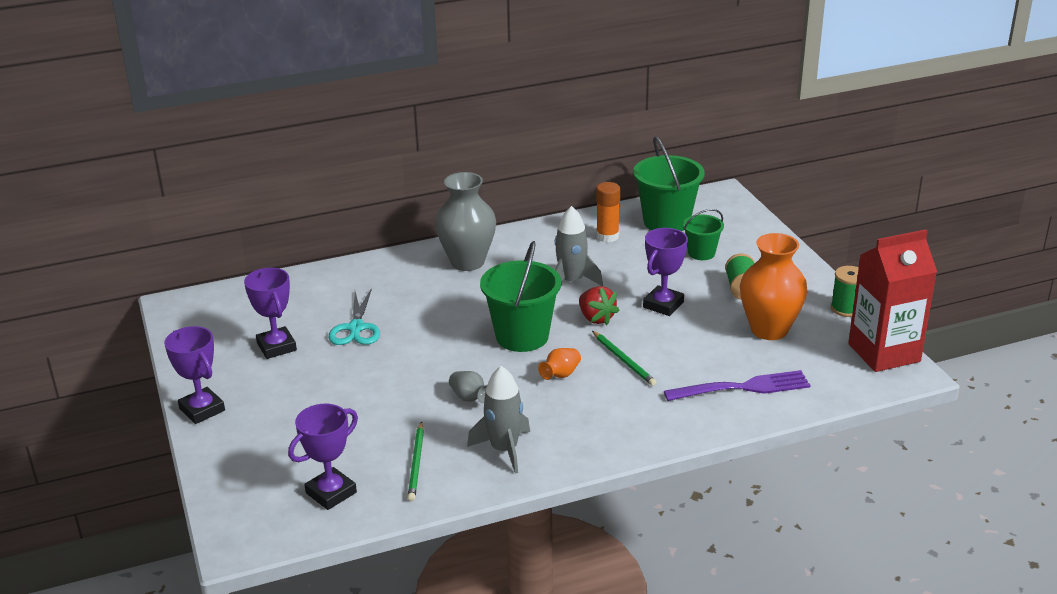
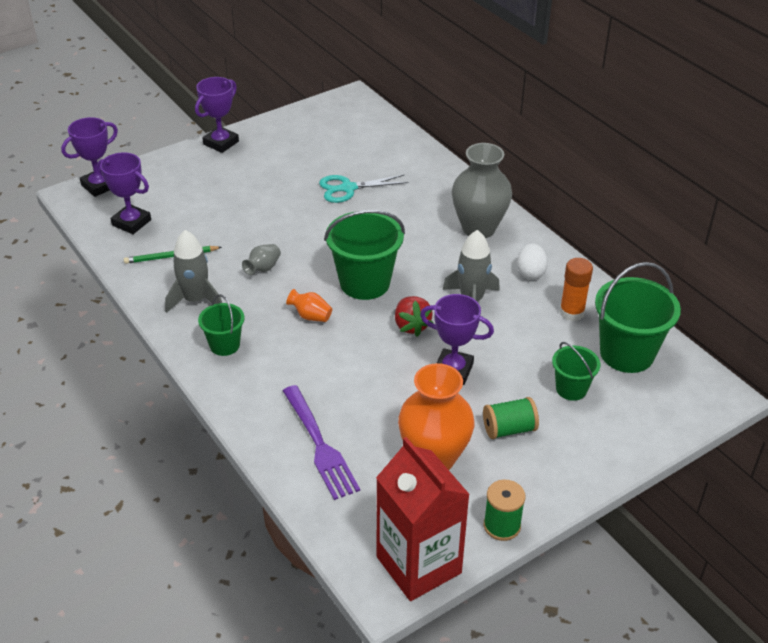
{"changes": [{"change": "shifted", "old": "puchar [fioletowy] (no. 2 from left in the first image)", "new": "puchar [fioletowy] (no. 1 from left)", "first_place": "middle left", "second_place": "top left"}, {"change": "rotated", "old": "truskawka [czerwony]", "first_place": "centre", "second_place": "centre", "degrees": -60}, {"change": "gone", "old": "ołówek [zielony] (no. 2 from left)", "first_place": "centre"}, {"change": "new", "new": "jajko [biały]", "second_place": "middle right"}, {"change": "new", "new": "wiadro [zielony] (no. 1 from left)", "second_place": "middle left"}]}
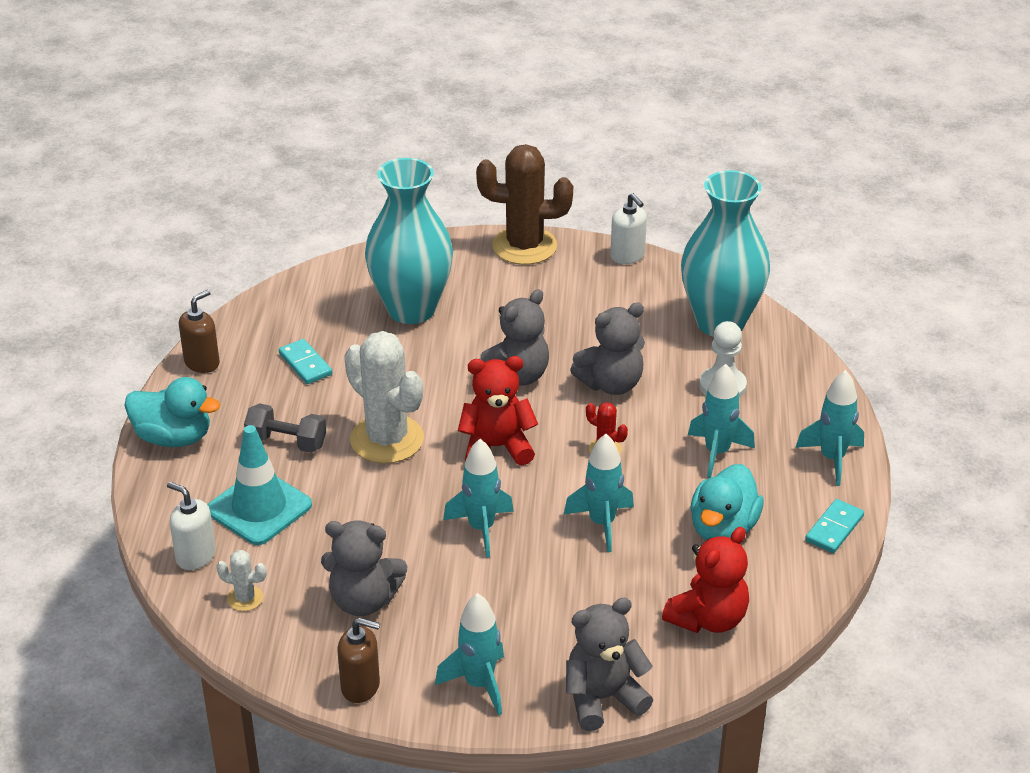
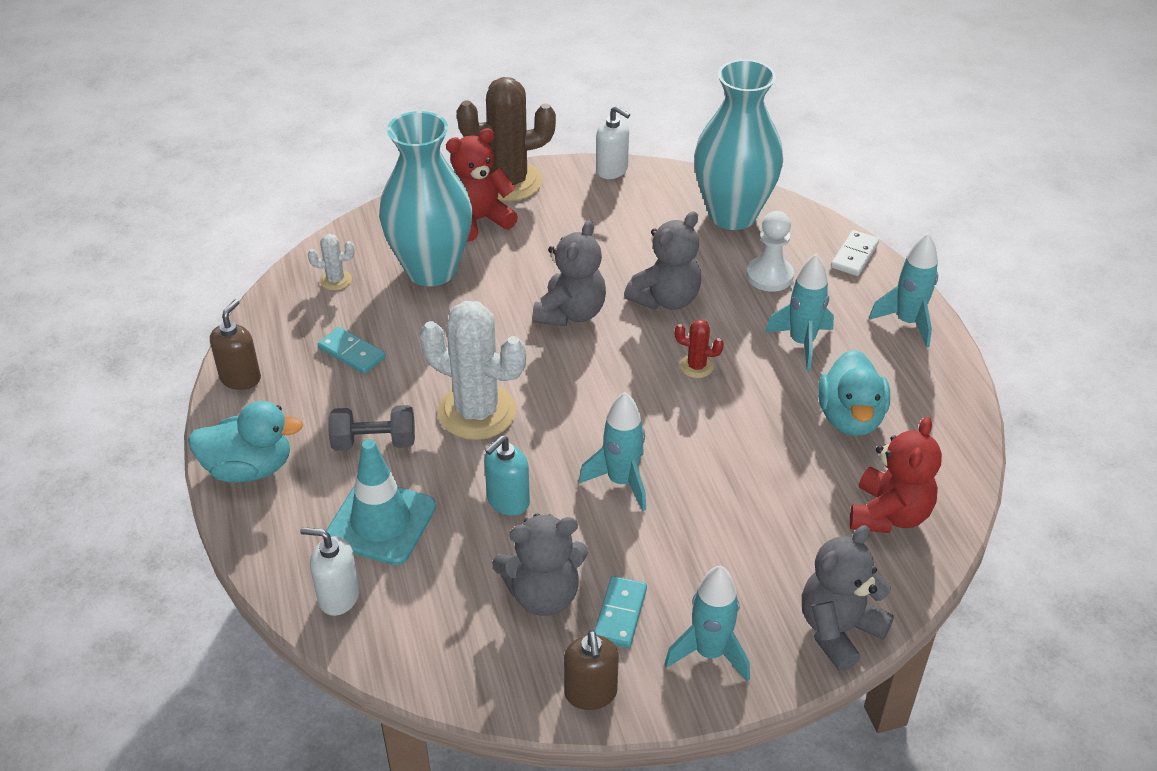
{"changes": [{"change": "shifted", "old": "miś [czerwony] (no. 1 from left)", "first_place": "centre", "second_place": "top centre"}, {"change": "gone", "old": "rakieta [turkusowy] (no. 3 from left)", "first_place": "centre"}, {"change": "shifted", "old": "kostka domina [turkusowy] (no. 2 from left)", "first_place": "bottom right", "second_place": "bottom centre"}, {"change": "shifted", "old": "kaktus [biały] (no. 1 from left)", "first_place": "bottom left", "second_place": "middle left"}, {"change": "rotated", "old": "dozownik mydła [brązowy] (no. 2 from left)", "first_place": "bottom centre", "second_place": "bottom centre", "degrees": 90}, {"change": "new", "new": "kostka domina [biały]", "second_place": "top right"}, {"change": "new", "new": "dozownik mydła [turkusowy]", "second_place": "centre"}]}
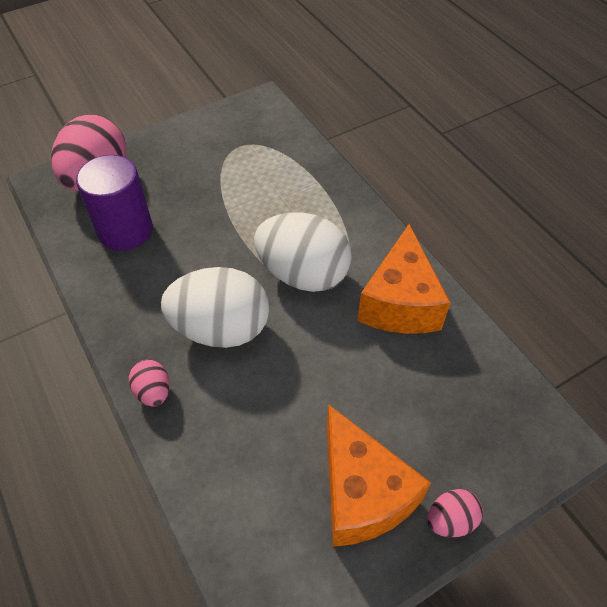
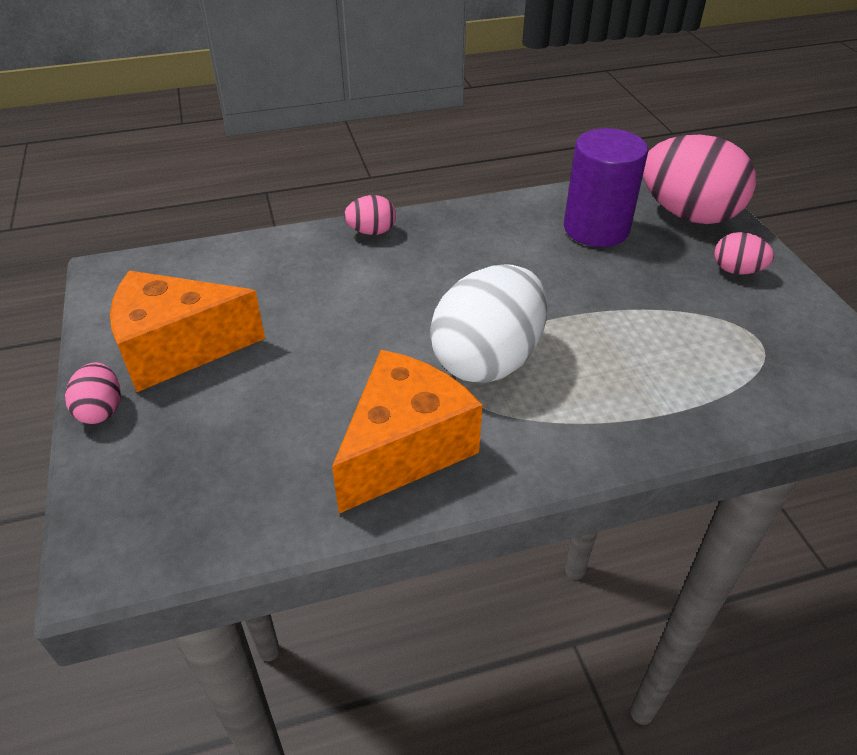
{"changes": [{"change": "rotated", "old": "ser [pomarańczowy] (no. 2 from left)", "first_place": "centre", "second_place": "centre", "degrees": 105}, {"change": "gone", "old": "jajko [biały] (no. 1 from left)", "first_place": "centre"}, {"change": "new", "new": "jajko [różowy] (no. 4 from left)", "second_place": "middle right"}]}
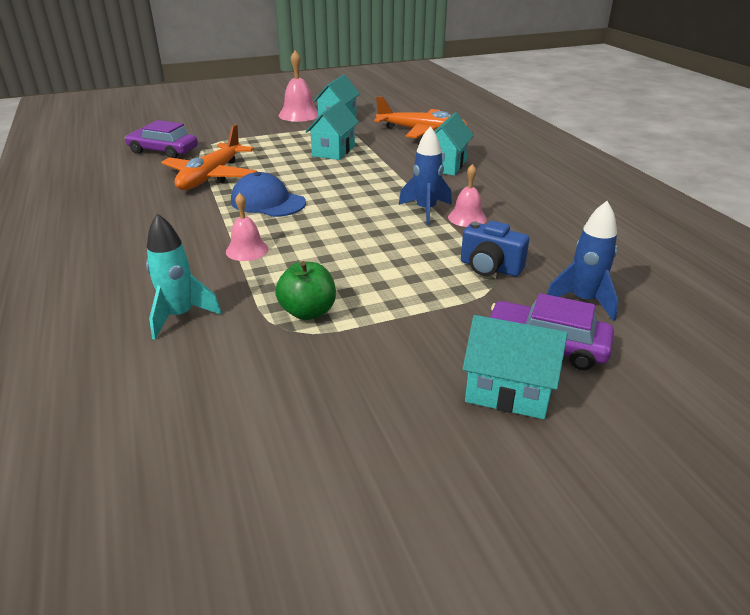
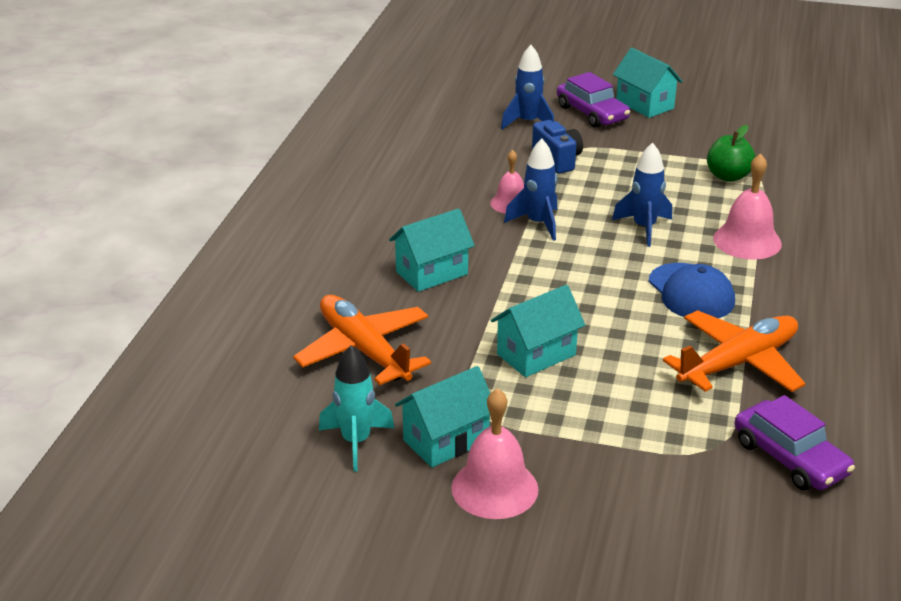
{"changes": [{"change": "scaled", "old": "dzwonek [różowy] (no. 1 from left in the first image)", "first_place": "middle left", "second_place": "middle right", "factor": 1.56}, {"change": "shifted", "old": "rakieta [turkusowy]", "first_place": "middle left", "second_place": "bottom centre"}, {"change": "new", "new": "rakieta [niebieski] (no. 3 from left)", "second_place": "top right"}]}
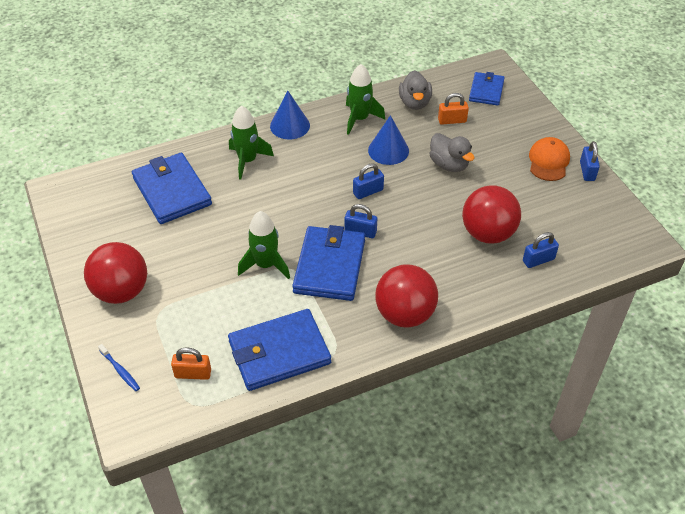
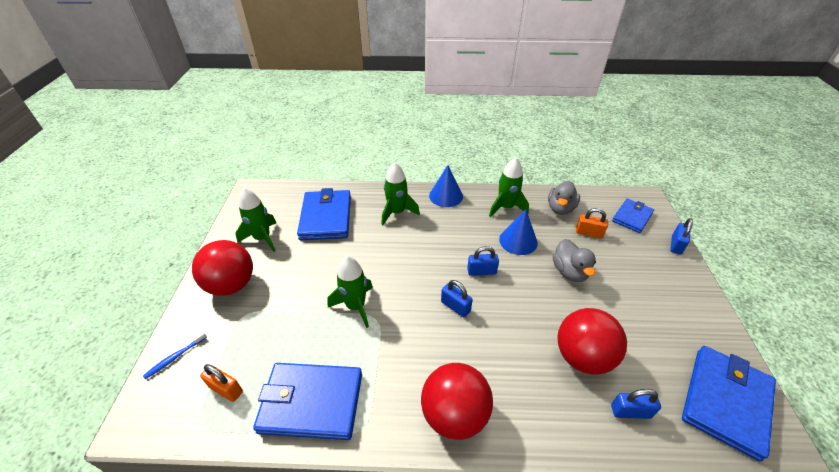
{"changes": [{"change": "gone", "old": "czapka [pomarańczowy]", "first_place": "top right"}, {"change": "shifted", "old": "kłódka [niebieski] (no. 4 from left)", "first_place": "top right", "second_place": "middle right"}, {"change": "shifted", "old": "portfel [niebieski] (no. 3 from left in the first image)", "new": "portfel [niebieski] (no. 4 from left)", "first_place": "centre", "second_place": "bottom right"}, {"change": "rotated", "old": "szczoteczka do zębów [niebieski]", "first_place": "bottom left", "second_place": "bottom left", "degrees": 60}, {"change": "new", "new": "rakieta [zielony] (no. 1 from left)", "second_place": "middle left"}]}
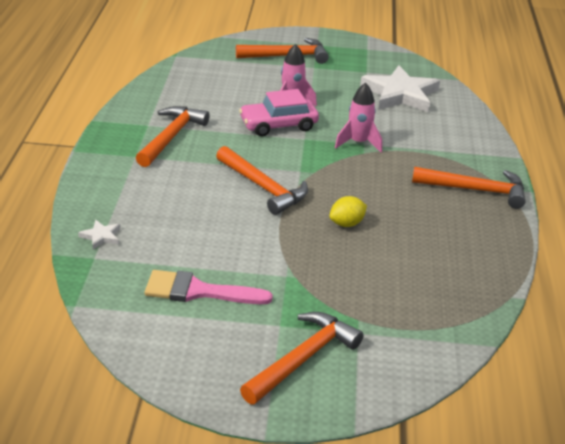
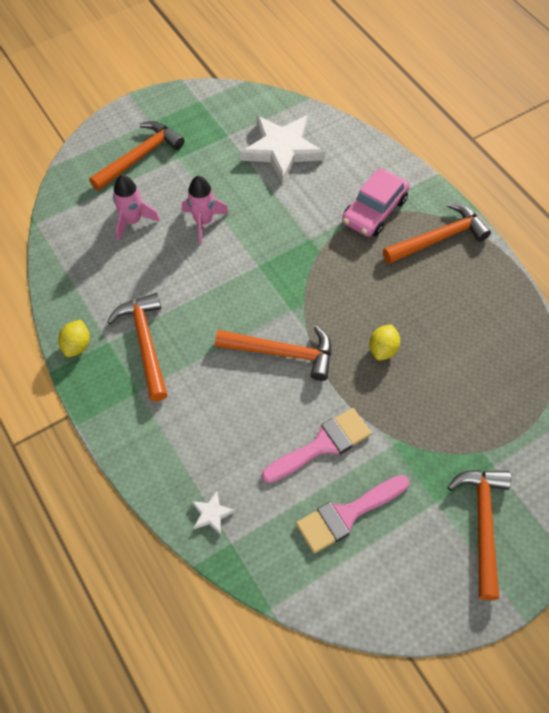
{"changes": [{"change": "shifted", "old": "rakieta [różowy] (no. 2 from left in the first image)", "new": "rakieta [różowy] (no. 1 from left)", "first_place": "top centre", "second_place": "top left"}, {"change": "shifted", "old": "samochód [różowy]", "first_place": "top centre", "second_place": "top right"}, {"change": "new", "new": "cytryna [żółty] (no. 1 from left)", "second_place": "middle left"}, {"change": "new", "new": "pędzel [różowy] (no. 1 from left)", "second_place": "centre"}]}
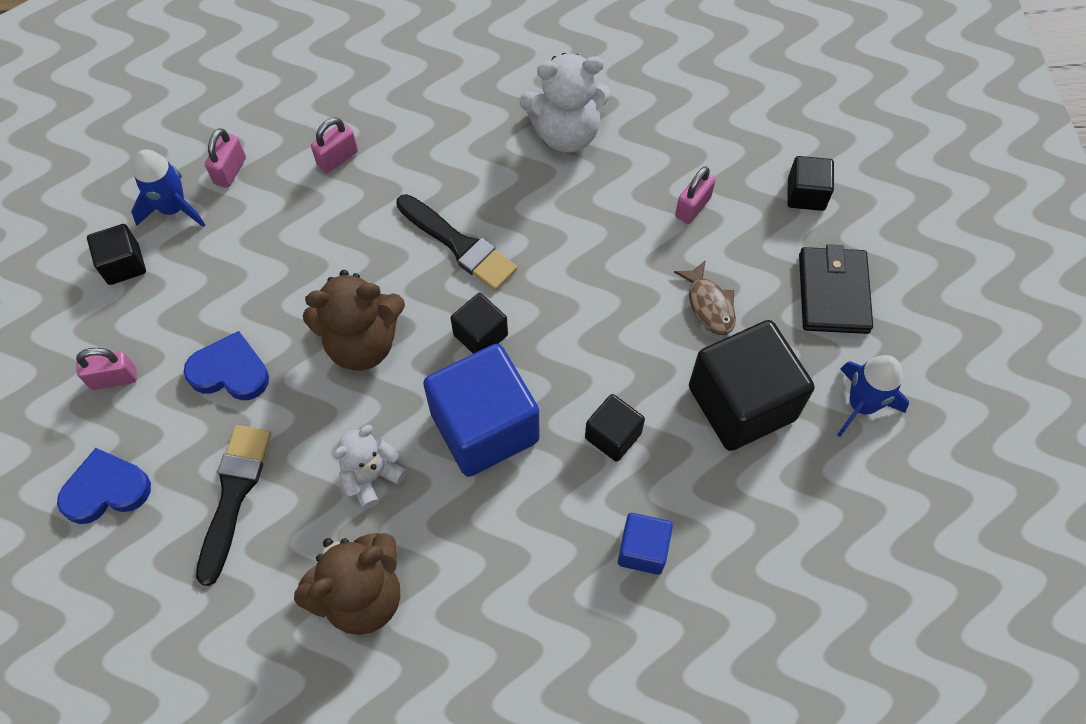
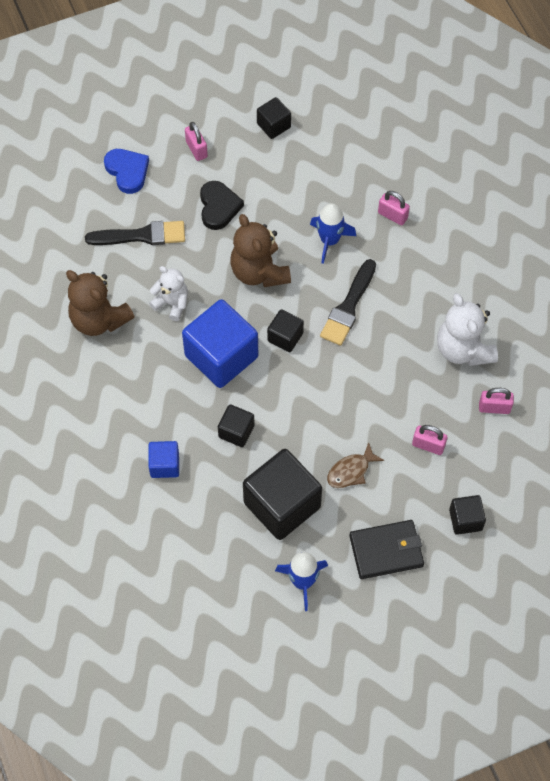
{"changes": [{"change": "shifted", "old": "kłódka [różowy] (no. 2 from left in the first image)", "new": "kłódka [różowy] (no. 4 from left)", "first_place": "top left", "second_place": "middle right"}, {"change": "shifted", "old": "rakieta [niebieski] (no. 1 from left in the first image)", "new": "rakieta [niebieski] (no. 2 from left)", "first_place": "top left", "second_place": "top centre"}, {"change": "repainted", "old": "serce [niebieski] (no. 2 from left)", "new": "serce [czarny]", "first_place": "middle left", "second_place": "top centre"}]}
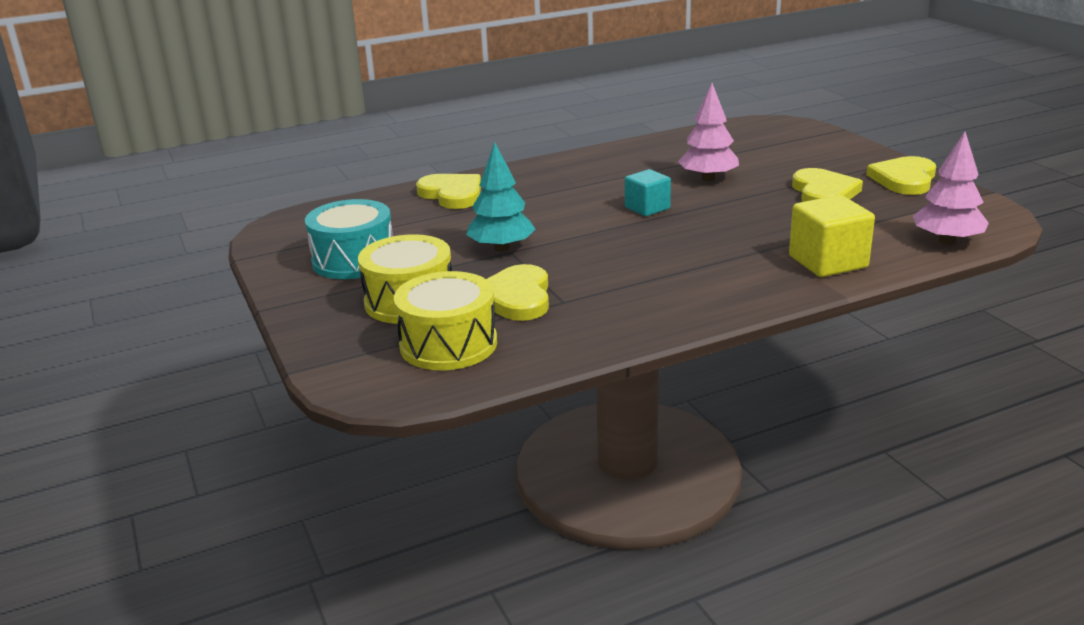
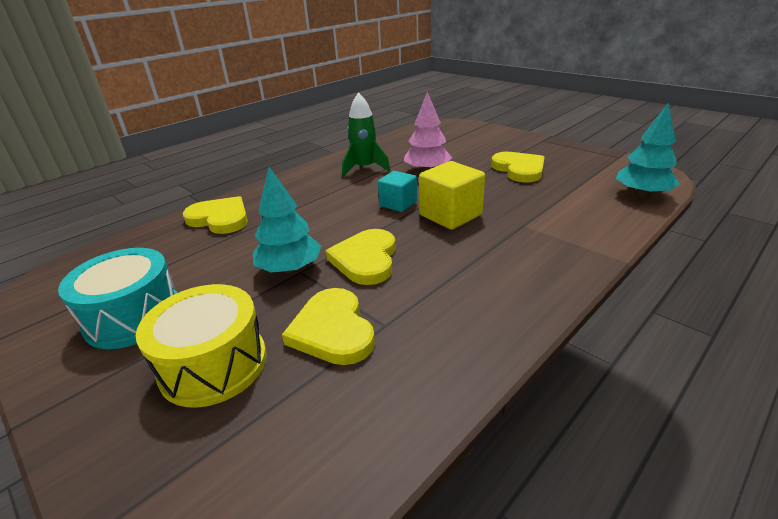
{"changes": [{"change": "repainted", "old": "drzewko [różowy] (no. 2 from left)", "new": "drzewko [turkusowy] (no. 2 from left)", "first_place": "top right", "second_place": "top right"}, {"change": "shifted", "old": "serce [żółty] (no. 4 from left in the first image)", "new": "serce [żółty] (no. 3 from left)", "first_place": "top right", "second_place": "centre"}, {"change": "shifted", "old": "sześcian [żółty]", "first_place": "middle right", "second_place": "centre"}, {"change": "gone", "old": "bęben [żółty] (no. 2 from left)", "first_place": "centre"}, {"change": "new", "new": "rakieta [zielony]", "second_place": "top centre"}]}
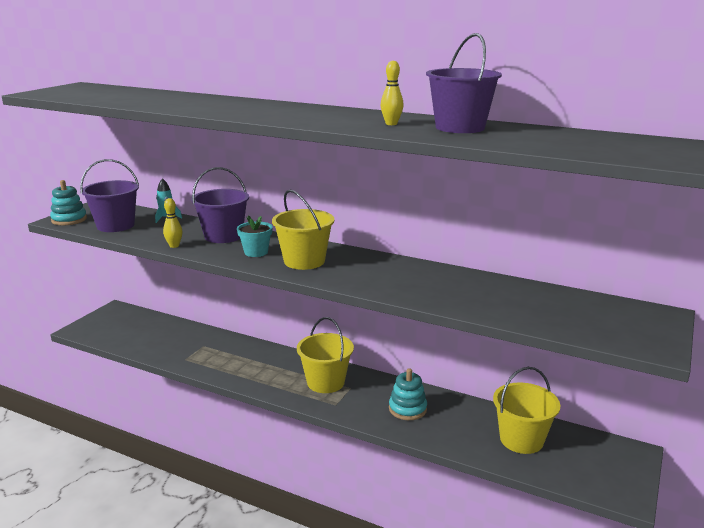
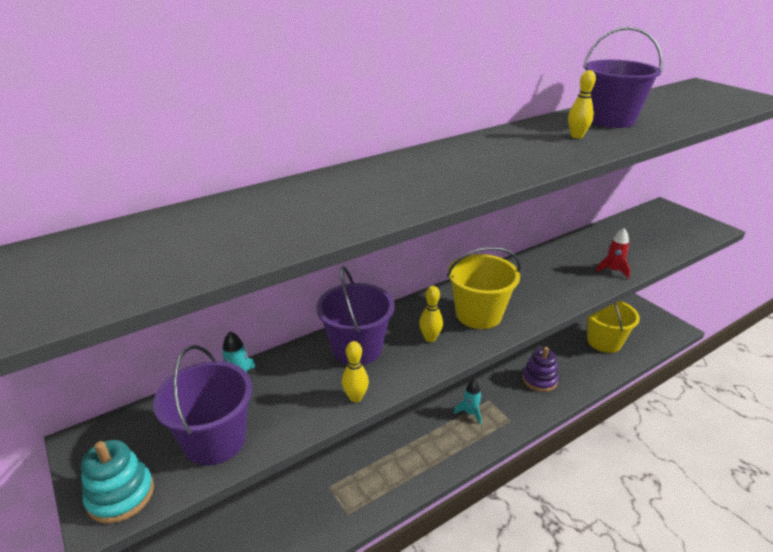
{"changes": [{"change": "swapped", "old": "doniczka [turkusowy]", "new": "kręgiel [żółty] (no. 2 from left)", "first_place": "centre", "second_place": "centre"}, {"change": "swapped", "old": "wiadro [żółty] (no. 2 from left)", "new": "rakieta [turkusowy] (no. 2 from left)", "first_place": "bottom centre", "second_place": "bottom centre"}, {"change": "repainted", "old": "zabawka nakładanka [turkusowy] (no. 2 from left)", "new": "zabawka nakładanka [fioletowy]", "first_place": "bottom centre", "second_place": "bottom right"}, {"change": "new", "new": "rakieta [czerwony]", "second_place": "middle right"}]}
